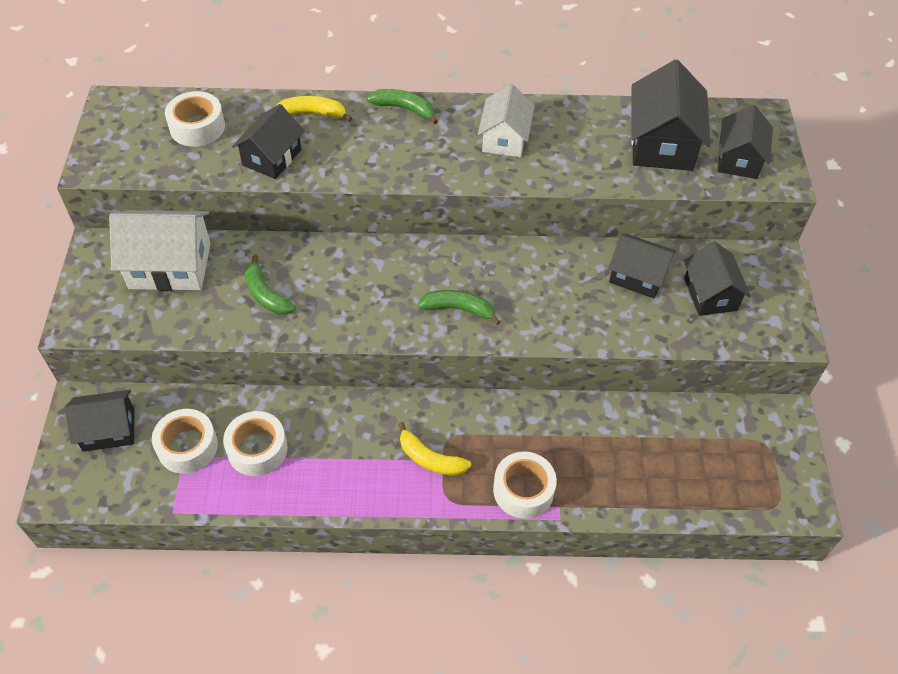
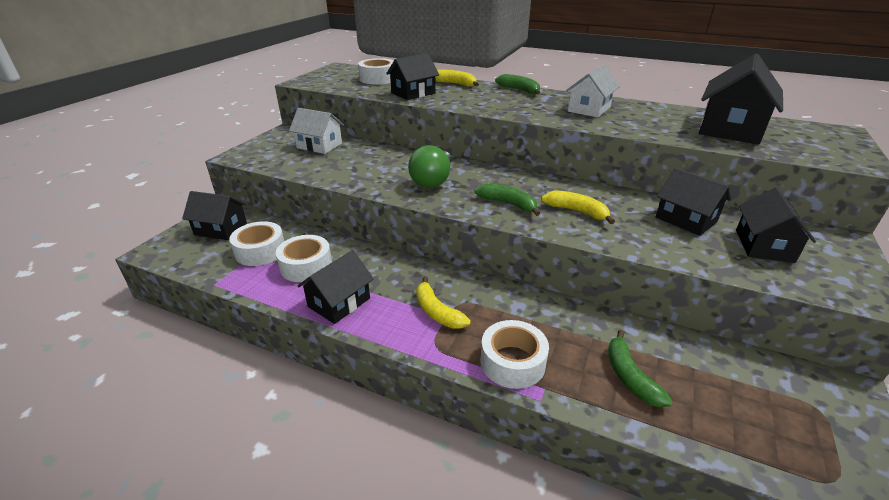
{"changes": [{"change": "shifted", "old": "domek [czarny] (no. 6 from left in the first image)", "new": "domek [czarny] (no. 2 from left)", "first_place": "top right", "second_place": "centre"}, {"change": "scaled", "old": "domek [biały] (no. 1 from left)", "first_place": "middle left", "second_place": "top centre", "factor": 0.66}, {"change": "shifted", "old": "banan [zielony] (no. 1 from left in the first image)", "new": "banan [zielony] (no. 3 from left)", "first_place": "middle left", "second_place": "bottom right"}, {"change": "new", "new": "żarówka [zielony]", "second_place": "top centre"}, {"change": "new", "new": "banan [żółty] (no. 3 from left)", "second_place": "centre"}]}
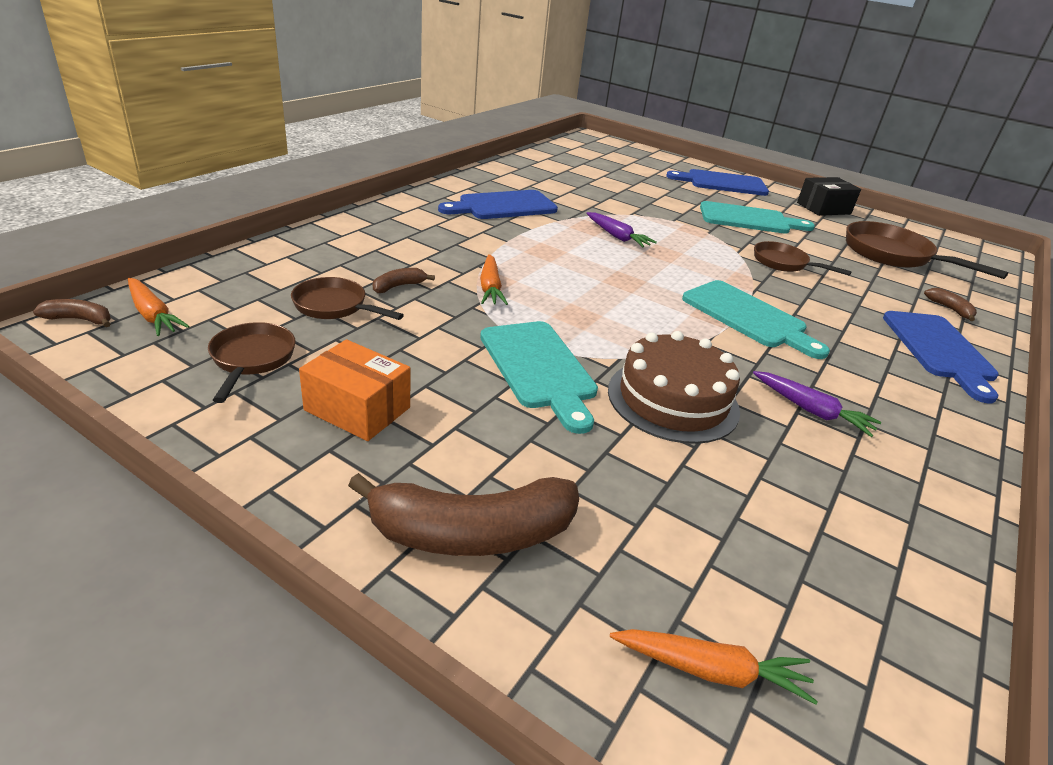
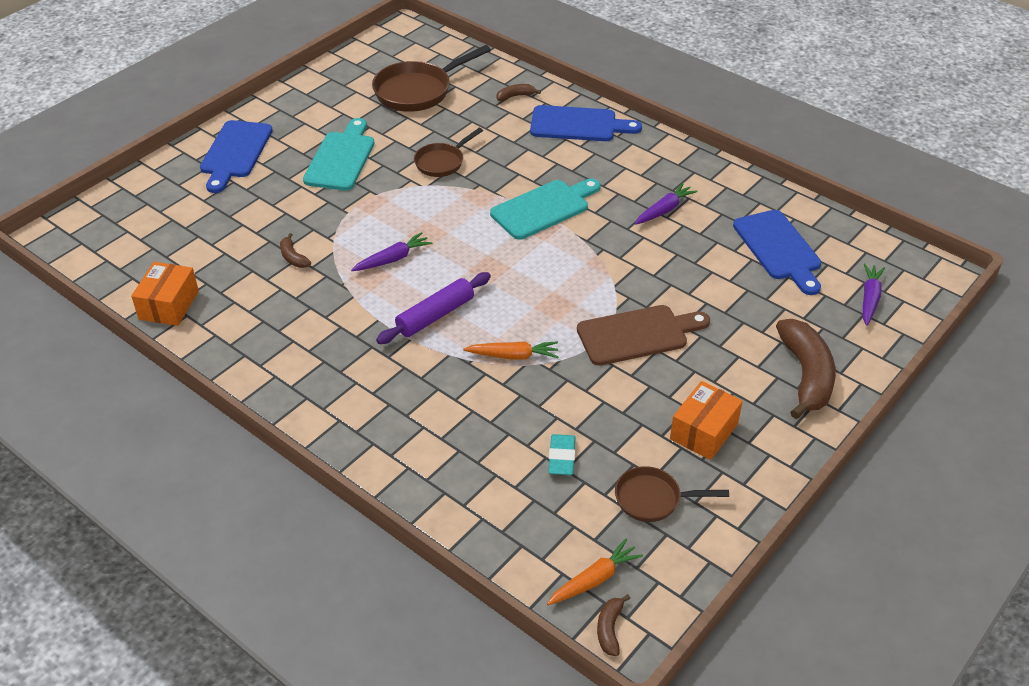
{"changes": [{"change": "gone", "old": "pudełko [czarny]", "first_place": "top right"}, {"change": "shifted", "old": "deska do krojenia [niebieski] (no. 1 from left in the first image)", "new": "deska do krojenia [niebieski] (no. 3 from left)", "first_place": "top centre", "second_place": "middle right"}, {"change": "shifted", "old": "banan [brązowy] (no. 2 from left in the first image)", "new": "banan [brązowy] (no. 1 from left)", "first_place": "centre", "second_place": "middle left"}, {"change": "swapped", "old": "patelnia [brązowy] (no. 2 from left)", "new": "gumka do mazania [turkusowy]", "first_place": "middle left", "second_place": "centre"}, {"change": "repainted", "old": "deska do krojenia [turkusowy] (no. 1 from left)", "new": "deska do krojenia [brązowy]", "first_place": "centre", "second_place": "centre"}, {"change": "gone", "old": "tort [brązowy]", "first_place": "centre"}, {"change": "repainted", "old": "marchewka [pomarańczowy] (no. 3 from left)", "new": "marchewka [fioletowy] (no. 3 from left)", "first_place": "bottom right", "second_place": "middle right"}, {"change": "new", "new": "pudełko [pomarańczowy] (no. 1 from left)", "second_place": "middle left"}, {"change": "new", "new": "wałek do ciasta [fioletowy]", "second_place": "centre"}]}
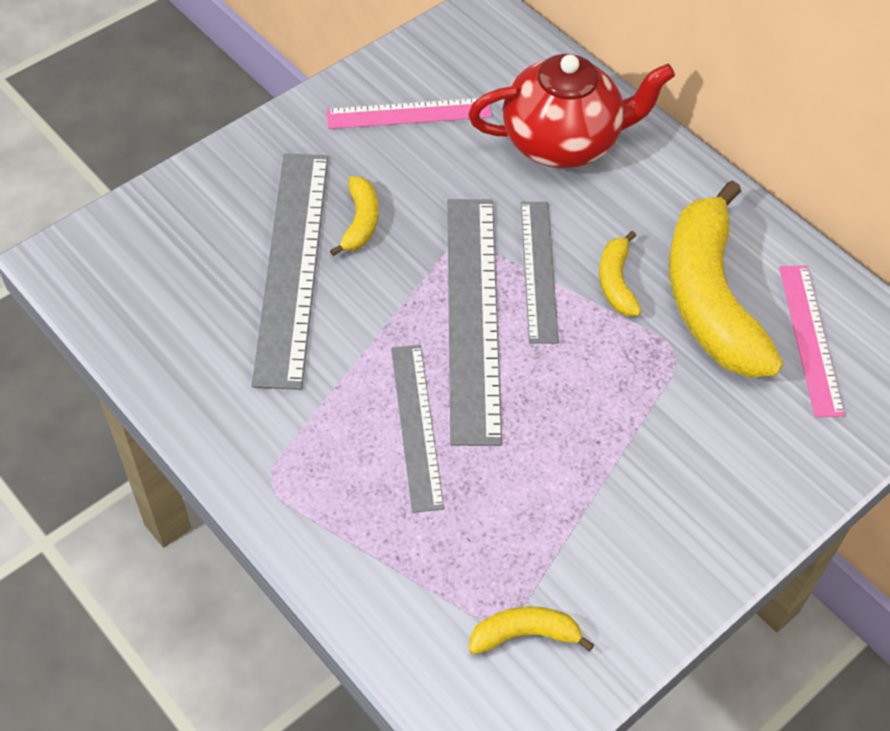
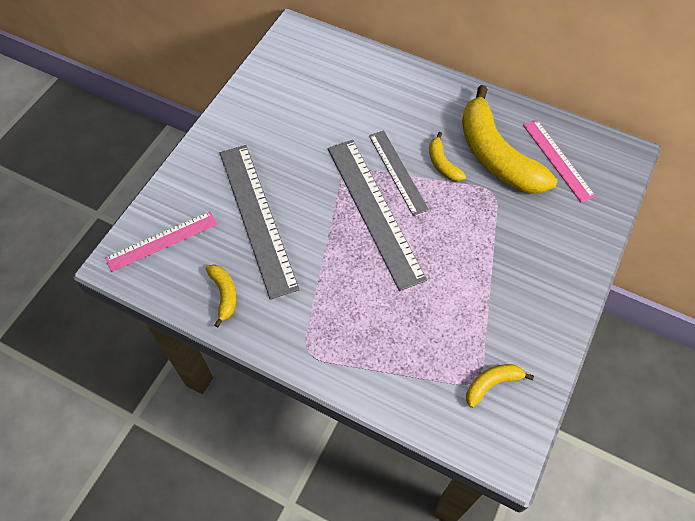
{"changes": [{"change": "gone", "old": "imbryk [czerwony]", "first_place": "top centre"}, {"change": "shifted", "old": "linijka [różowy] (no. 1 from left)", "first_place": "top centre", "second_place": "middle left"}, {"change": "shifted", "old": "banan [żółty] (no. 1 from left)", "first_place": "top centre", "second_place": "middle left"}, {"change": "gone", "old": "linijka [szary] (no. 2 from left)", "first_place": "centre"}]}
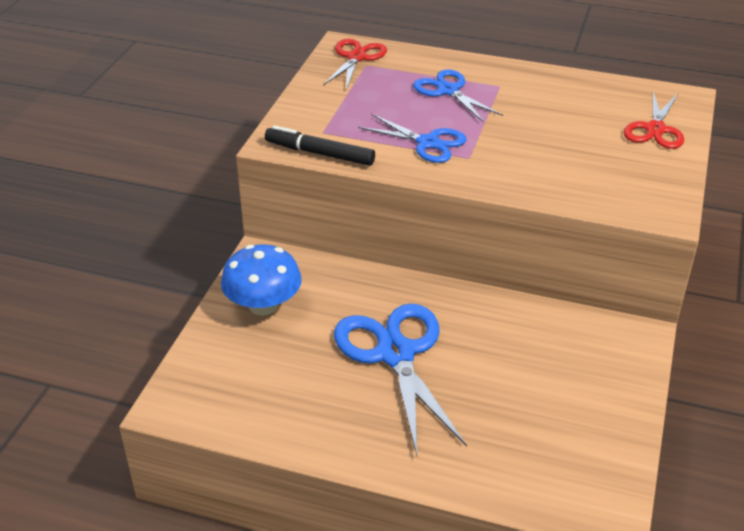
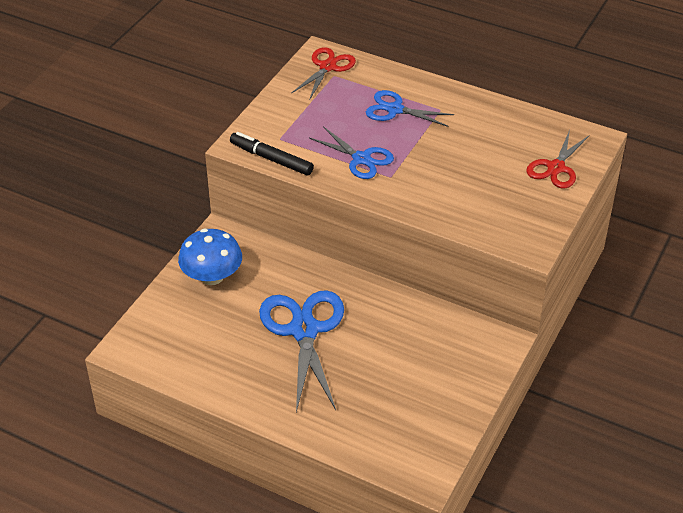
{"changes": [{"change": "rotated", "old": "nożyczki [niebieski] (no. 3 from left)", "first_place": "top centre", "second_place": "top centre", "degrees": -45}]}
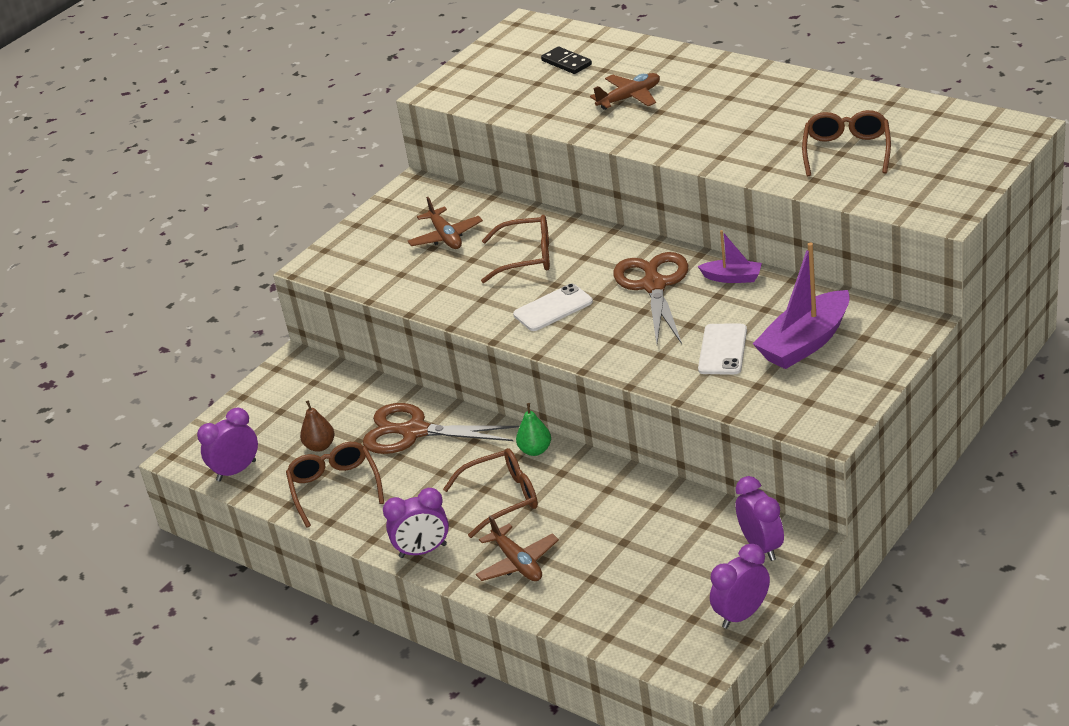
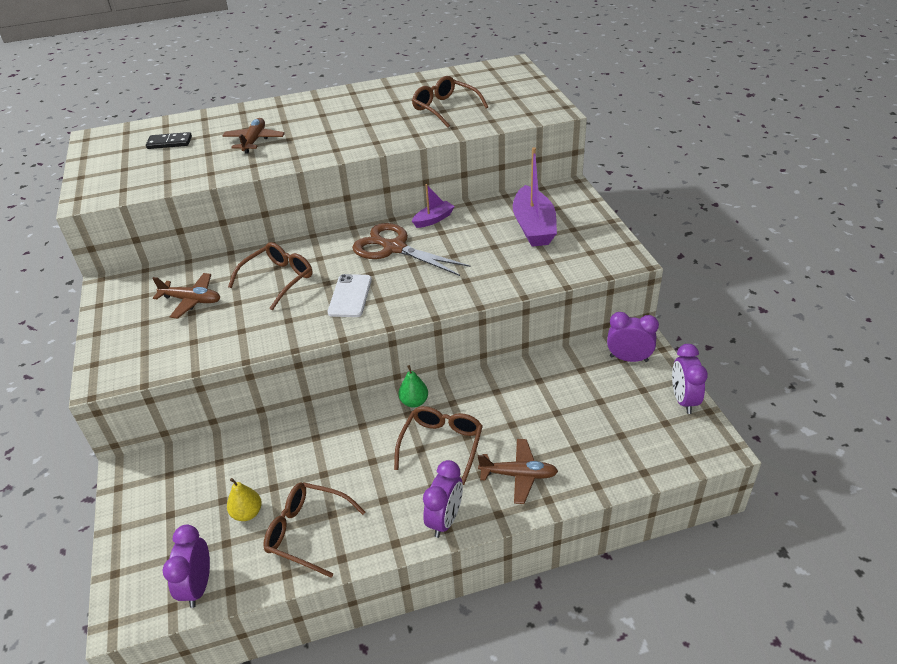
{"changes": [{"change": "gone", "old": "telefon [biały] (no. 2 from left)", "first_place": "middle right"}, {"change": "repainted", "old": "gruszka [brązowy]", "new": "gruszka [żółty]", "first_place": "middle left", "second_place": "bottom left"}, {"change": "gone", "old": "nożyczki [brązowy] (no. 1 from left)", "first_place": "centre"}]}
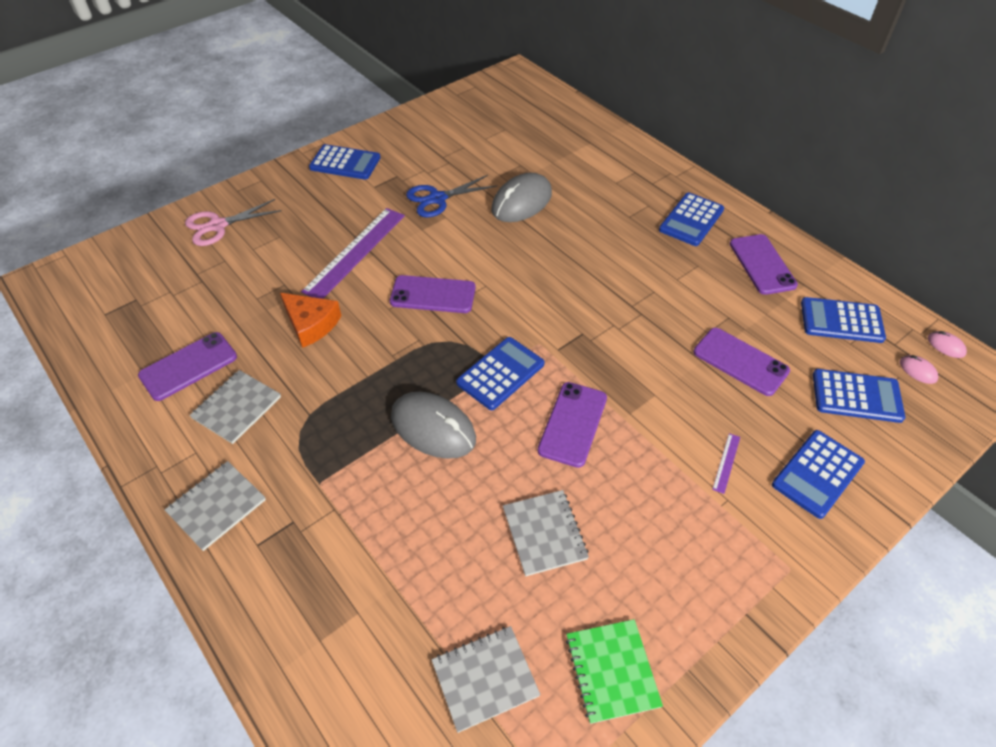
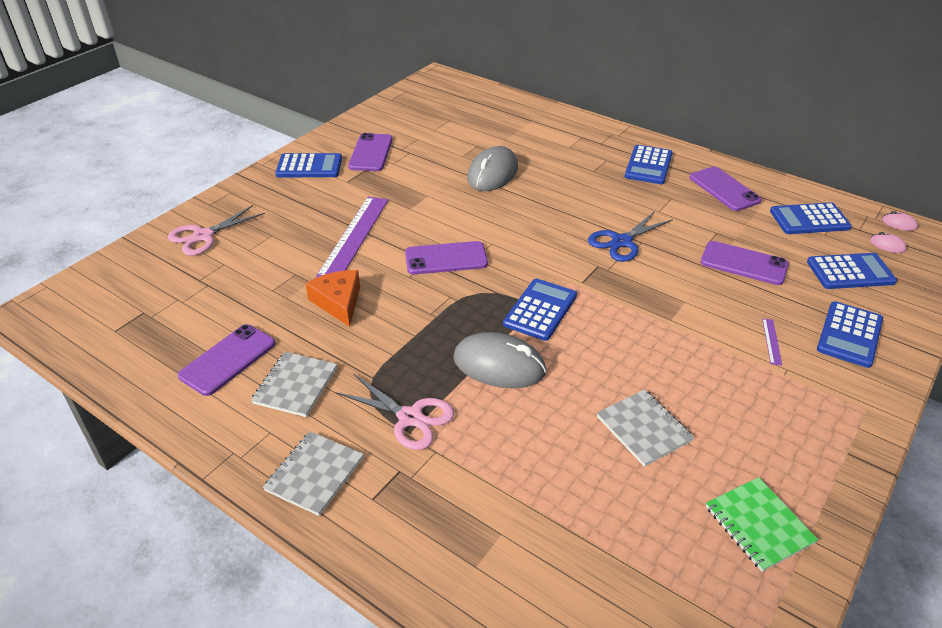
{"changes": [{"change": "shifted", "old": "nożyczki [niebieski]", "first_place": "top centre", "second_place": "middle right"}, {"change": "rotated", "old": "ser [pomarańczowy]", "first_place": "middle left", "second_place": "centre", "degrees": -135}, {"change": "shifted", "old": "telefon [fioletowy] (no. 3 from left in the first image)", "new": "telefon [fioletowy] (no. 2 from left)", "first_place": "centre", "second_place": "top centre"}, {"change": "gone", "old": "zeszyt [szary] (no. 3 from left)", "first_place": "bottom centre"}, {"change": "new", "new": "nożyczki [różowy] (no. 2 from left)", "second_place": "centre"}]}
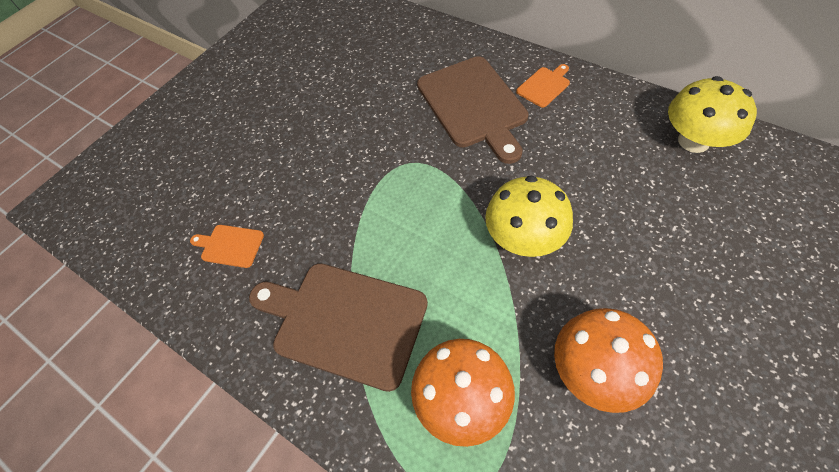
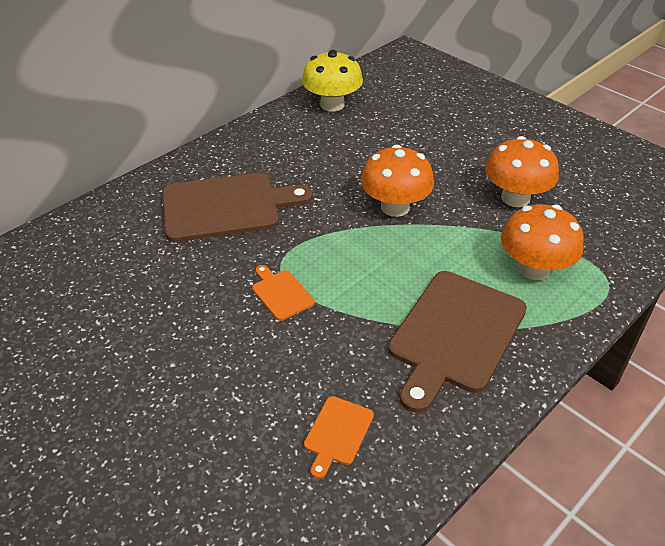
{"changes": [{"change": "shifted", "old": "deska do krojenia [pomarańczowy] (no. 2 from left in the first image)", "new": "deska do krojenia [pomarańczowy] (no. 1 from left)", "first_place": "top centre", "second_place": "centre"}, {"change": "repainted", "old": "grzyb [żółty] (no. 1 from left)", "new": "grzyb [pomarańczowy] (no. 1 from left)", "first_place": "centre", "second_place": "top centre"}]}
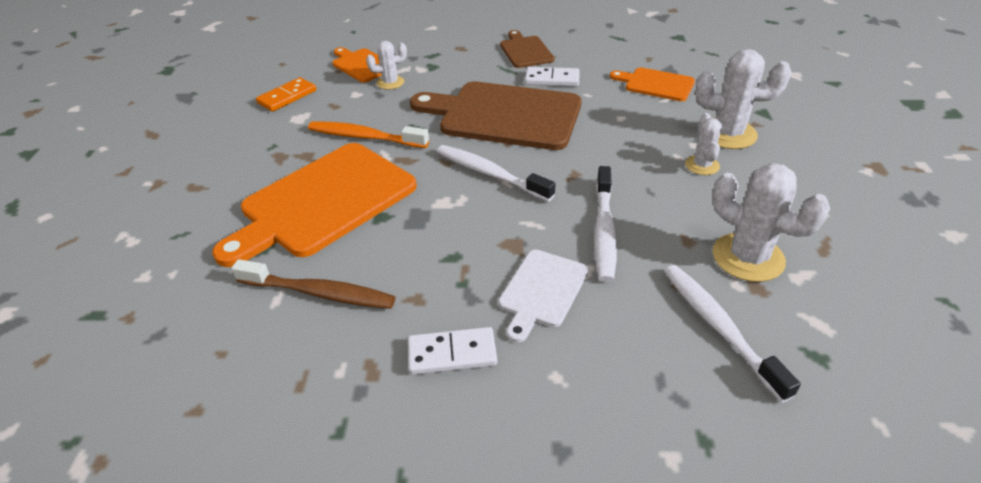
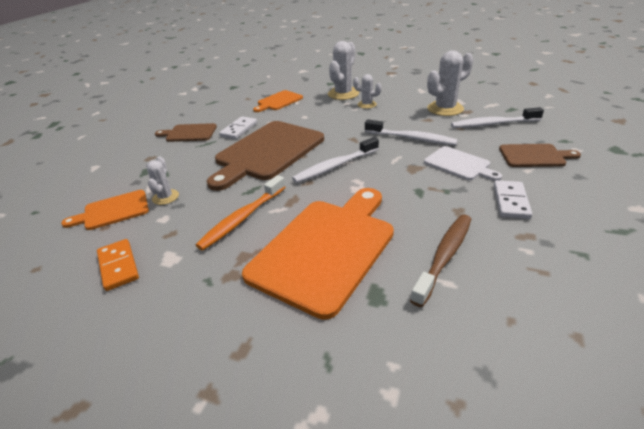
{"changes": [{"change": "rotated", "old": "deska do krojenia [pomarańczowy] (no. 1 from left in the first image)", "first_place": "middle left", "second_place": "centre", "degrees": -120}, {"change": "new", "new": "deska do krojenia [brązowy] (no. 3 from left)", "second_place": "middle right"}]}
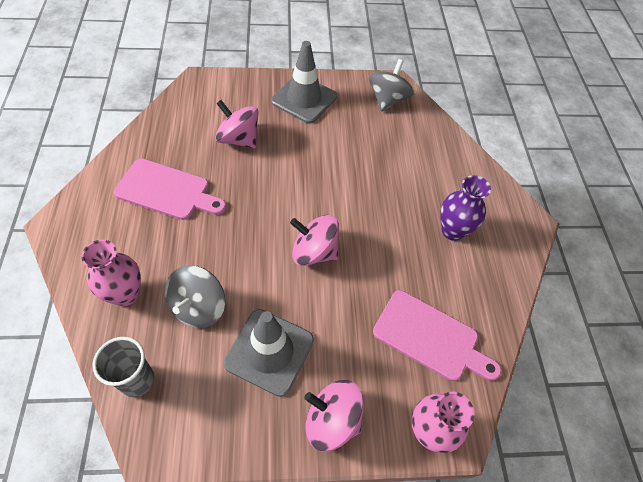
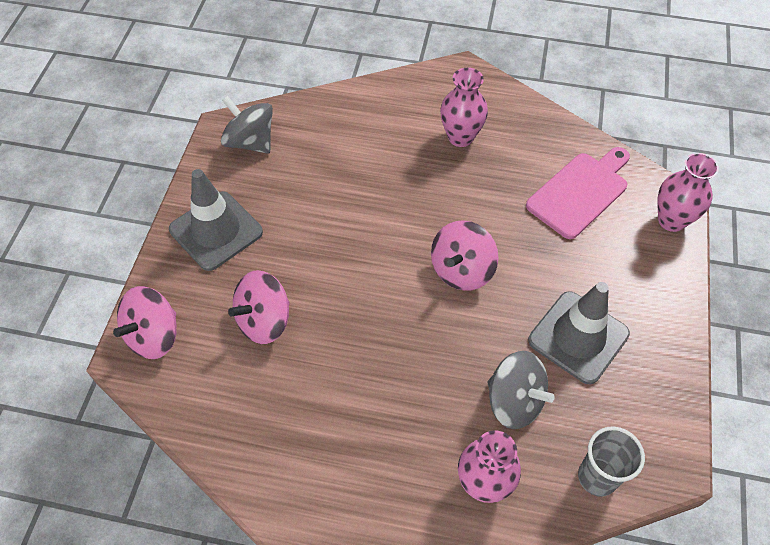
{"changes": [{"change": "gone", "old": "deska do krojenia [różowy] (no. 1 from left)", "first_place": "middle left"}, {"change": "repainted", "old": "wazon [fioletowy]", "new": "wazon [różowy] (no. 1 from left)", "first_place": "middle right", "second_place": "top centre"}, {"change": "shifted", "old": "bączek [różowy] (no. 3 from left in the first image)", "new": "bączek [różowy] (no. 1 from left)", "first_place": "bottom centre", "second_place": "middle left"}]}
